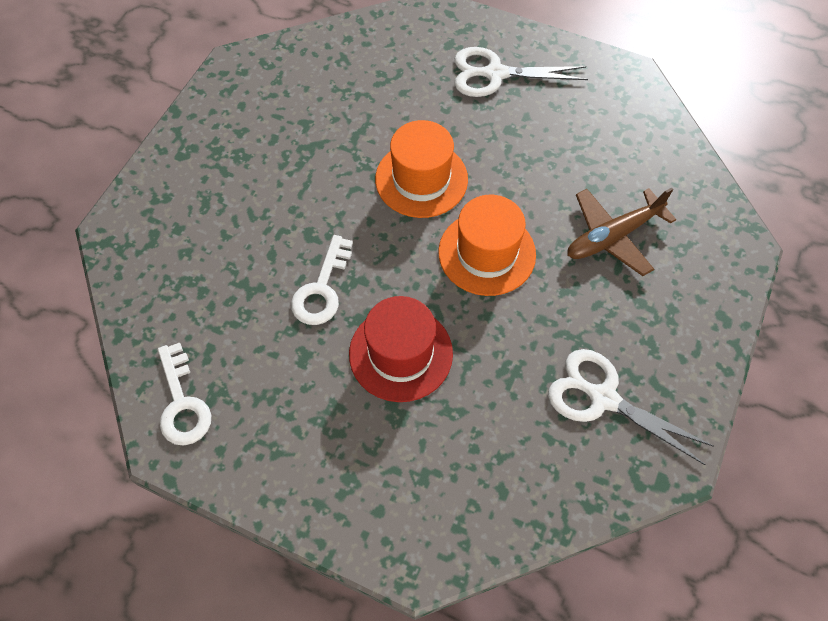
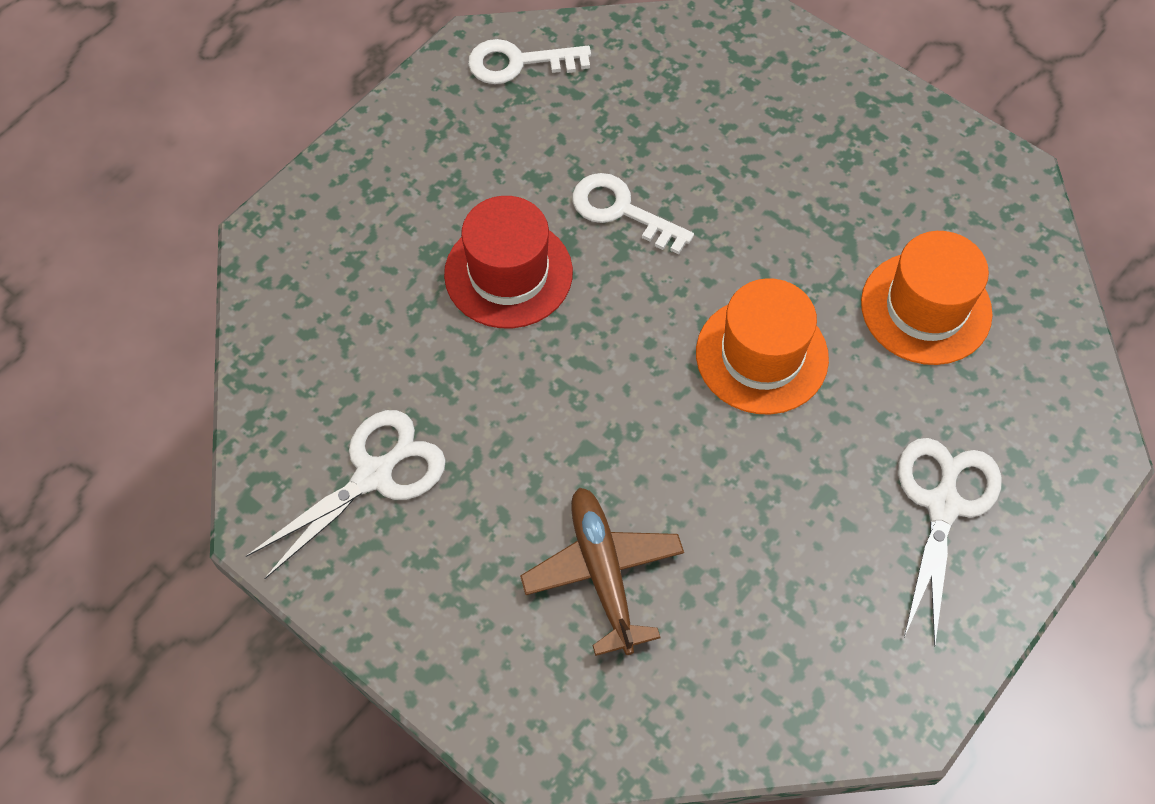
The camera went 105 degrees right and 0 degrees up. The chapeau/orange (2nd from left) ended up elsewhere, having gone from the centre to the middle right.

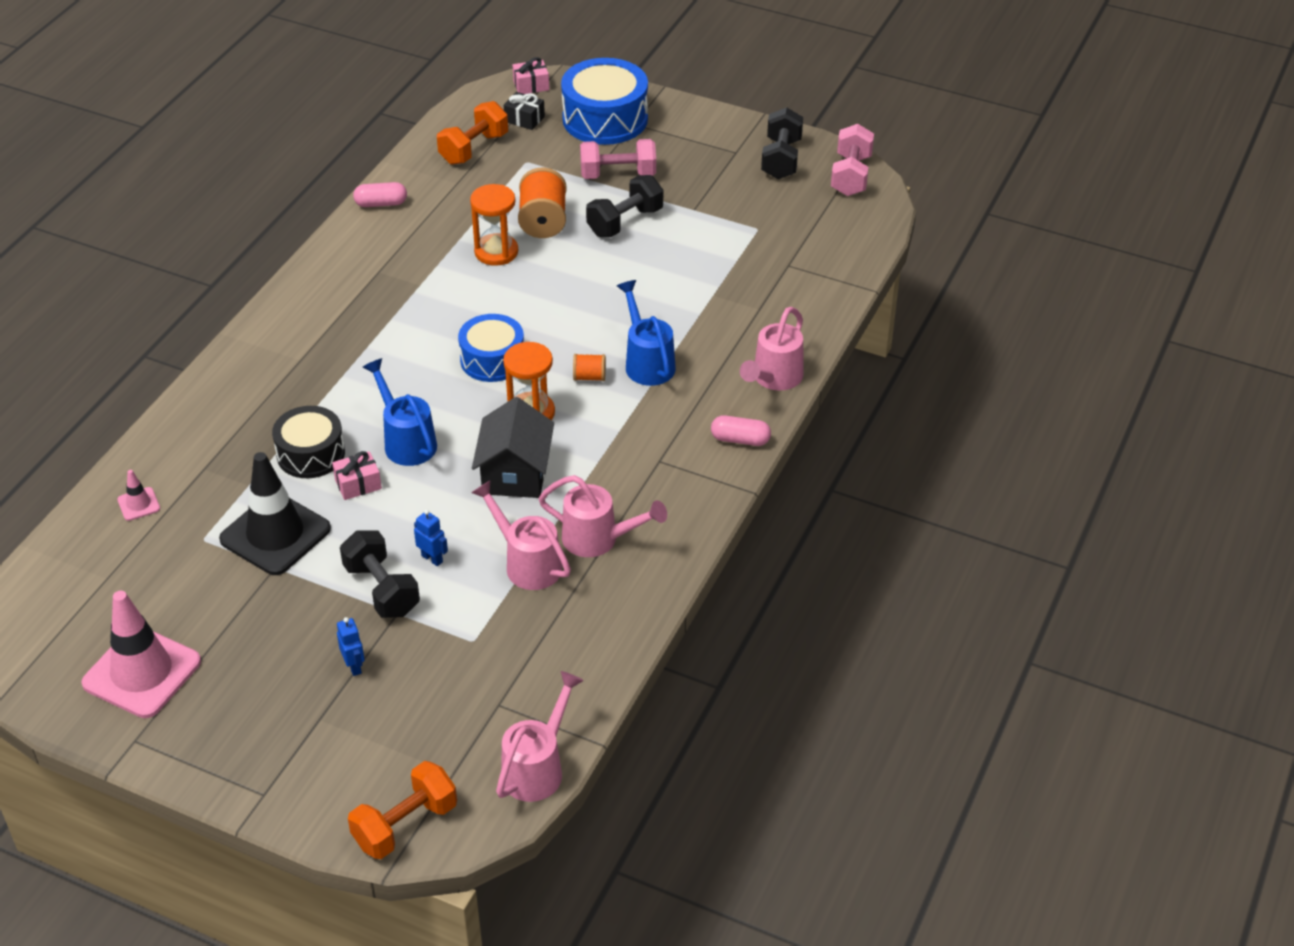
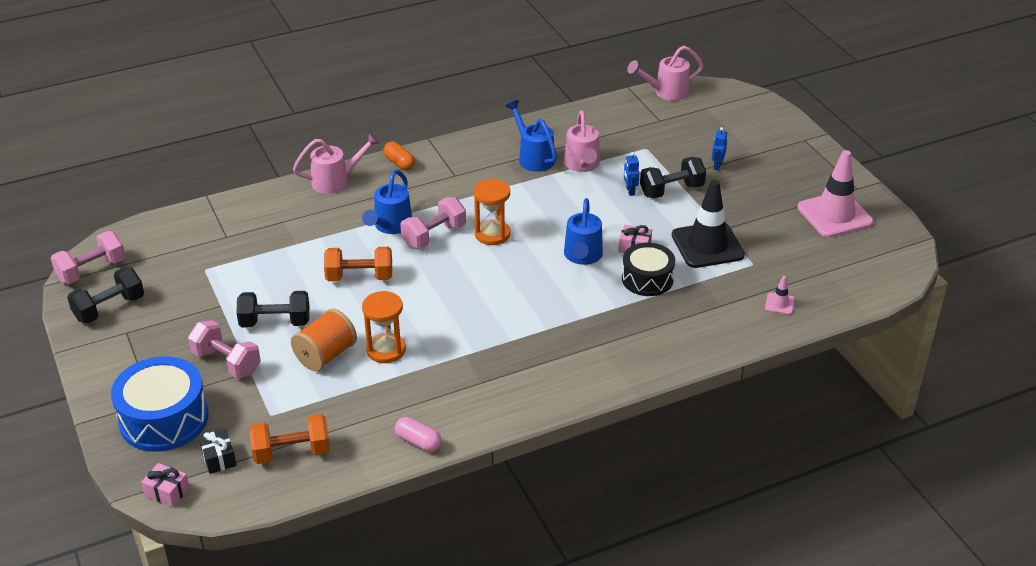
The camera went 140 degrees left and 5 degrees down. The haltère/noir (1st from left in the first image) at the middle left ended up facing another way, 60 degrees clockwise from before. The haltère/orange (1st from left in the first image) ended up elsewhere, having gone from the bottom left to the centre. The second view lost the tambour/bleu (1st from left) at the centre. The second view lost the maison/noir at the centre. What was the arrosoir/rose (3rd from left) at the centre turned into the arrosoir/bleu (2nd from left) at the top centre. Where the bobine/orange (2nd from left) stood at the centre, the haltère/rose (3rd from left) came to stand at the centre. What was the gélule/rose (2nd from left) at the centre turned into the gélule/orange at the top centre.

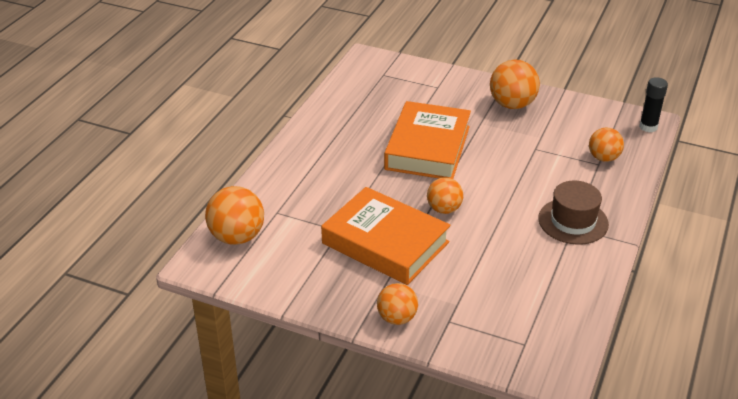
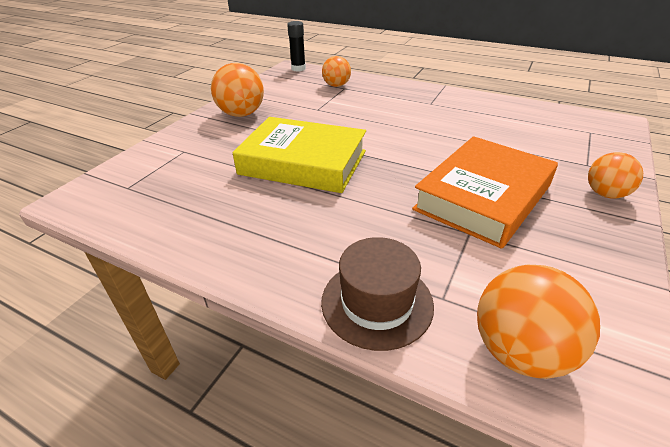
The camera went 85 degrees left and 0 degrees up. What was the livre/orange (2nd from left) at the centre turned into the livre/jaune at the centre. The second view lost the balle/orange (3rd from left) at the centre. The chapeau/marron ended up elsewhere, having gone from the middle right to the centre.

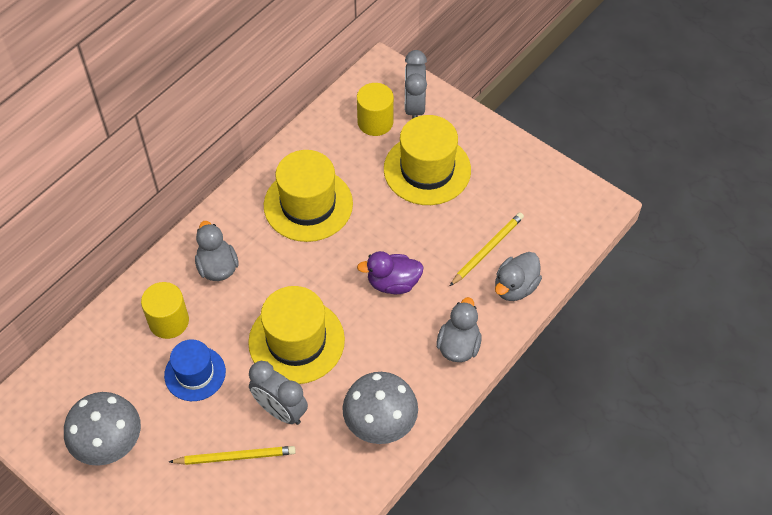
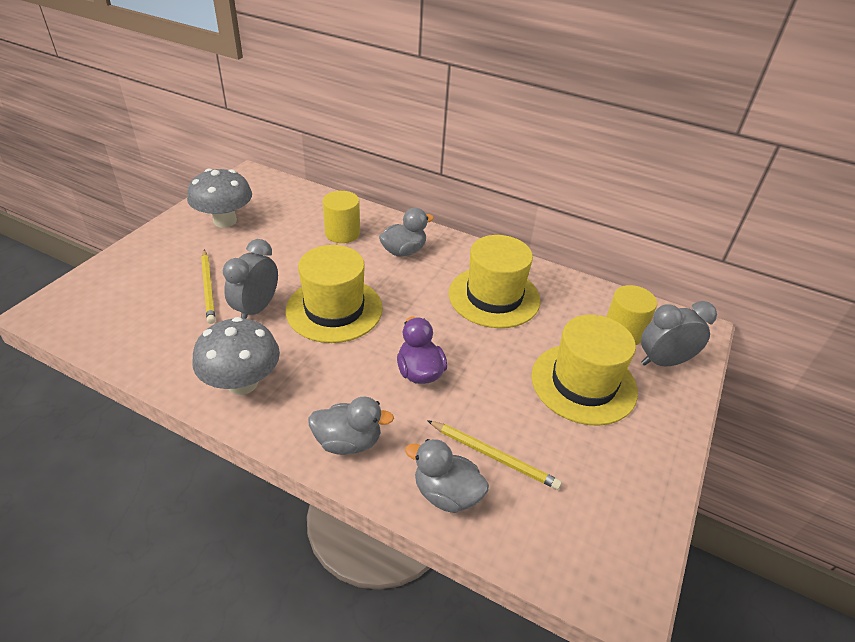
The camera went 75 degrees right and 15 degrees down. The second view lost the chapeau/bleu at the bottom left.

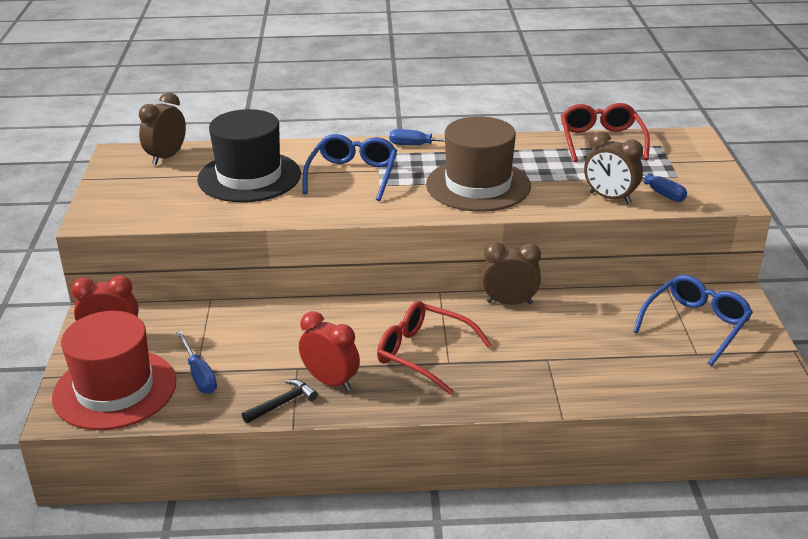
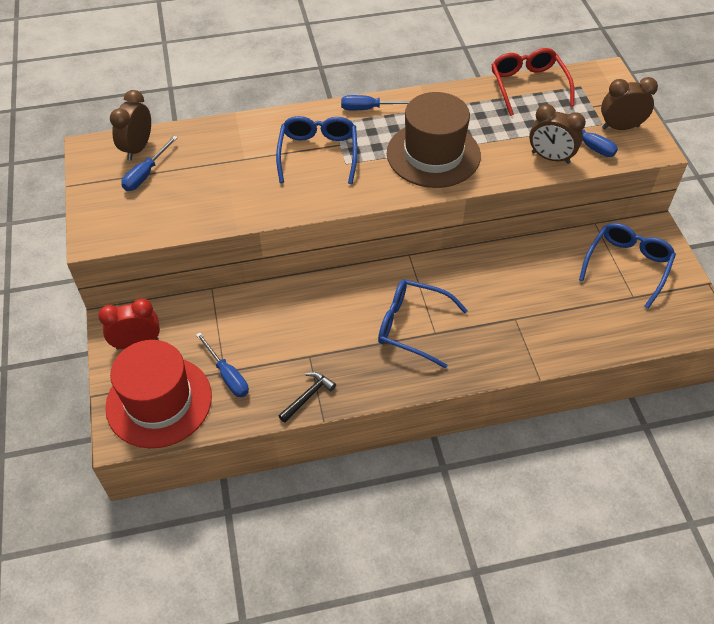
The camera went 10 degrees left and 20 degrees up. The second view lost the chapeau/noir at the top left. The second view lost the réveil/rouge (2nd from left) at the centre. What was the lunettes/rouge (1st from left) at the centre turned into the lunettes/bleu (2nd from left) at the centre. The réveil/marron (2nd from left in the first image) ended up elsewhere, having gone from the centre to the top right. The second view gained the tournevis/bleu (1st from left) at the top left.

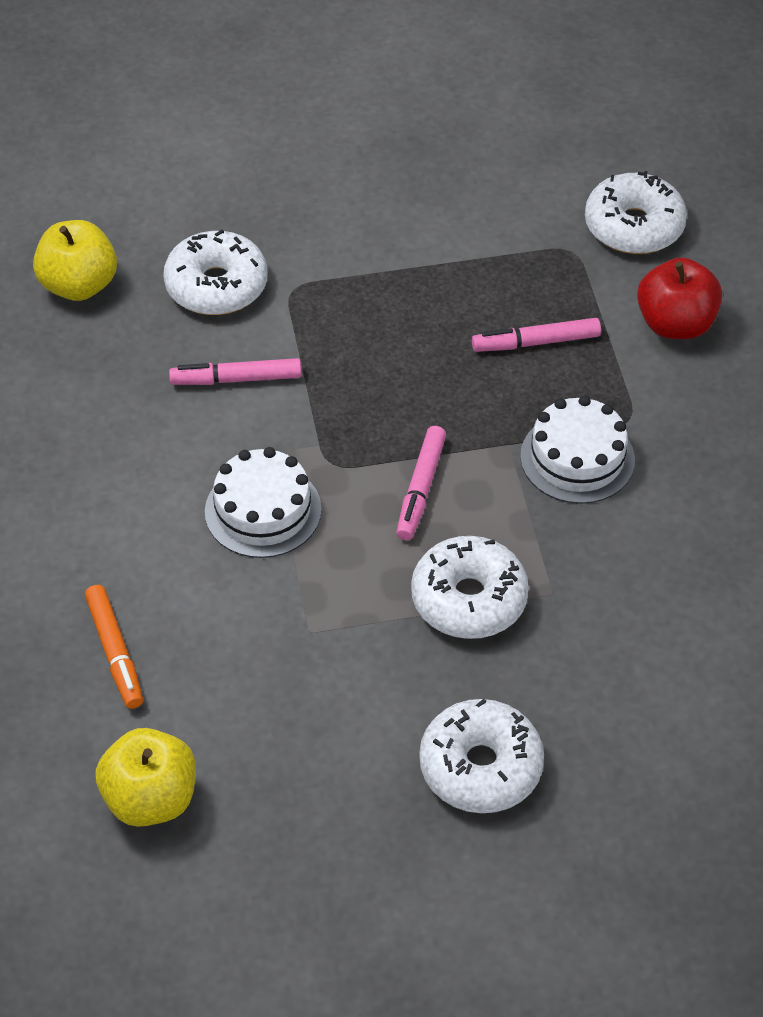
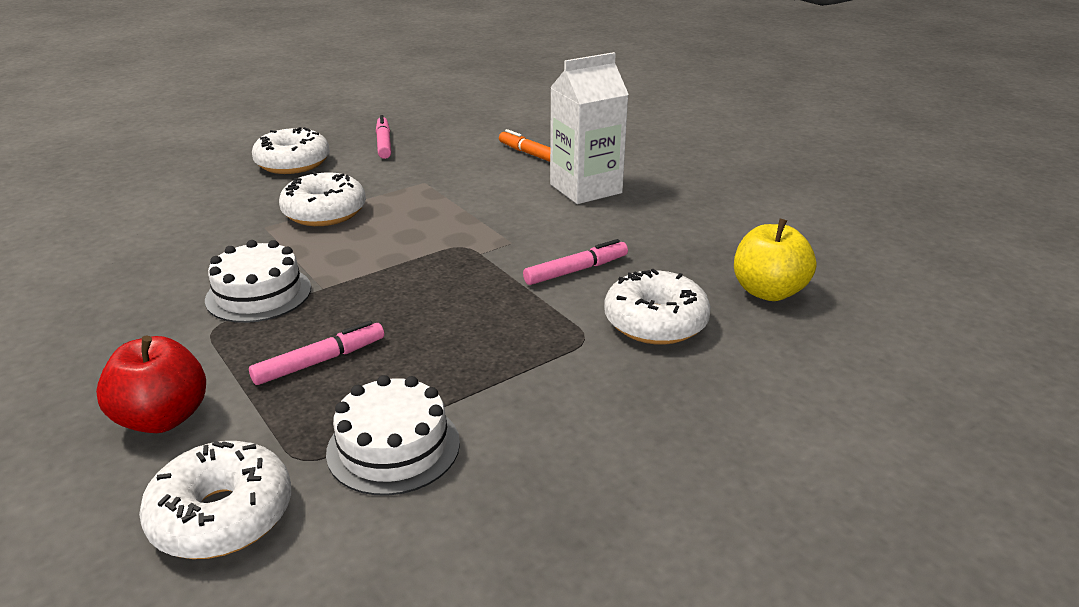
The camera went 155 degrees right and 20 degrees down. The second view lost the pomme/jaune (2nd from left) at the bottom left. The gâteau/blanc (1st from left in the first image) ended up elsewhere, having gone from the centre to the bottom centre. The feutre/rose (2nd from left) ended up elsewhere, having gone from the centre to the top centre. The second view gained the brique de lait/blanc at the top centre.

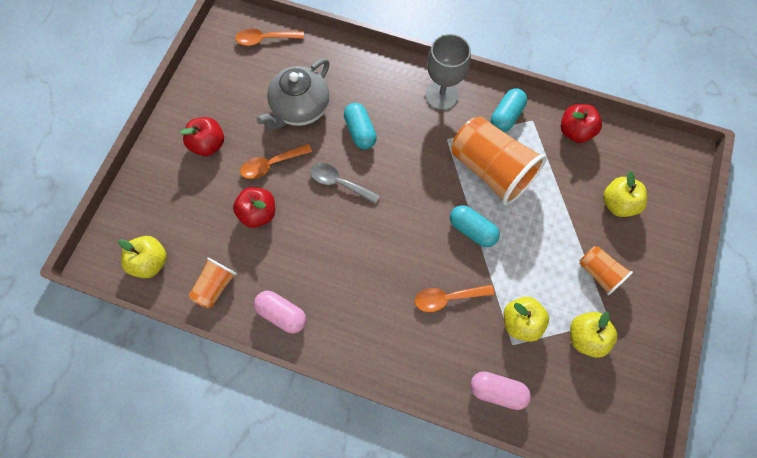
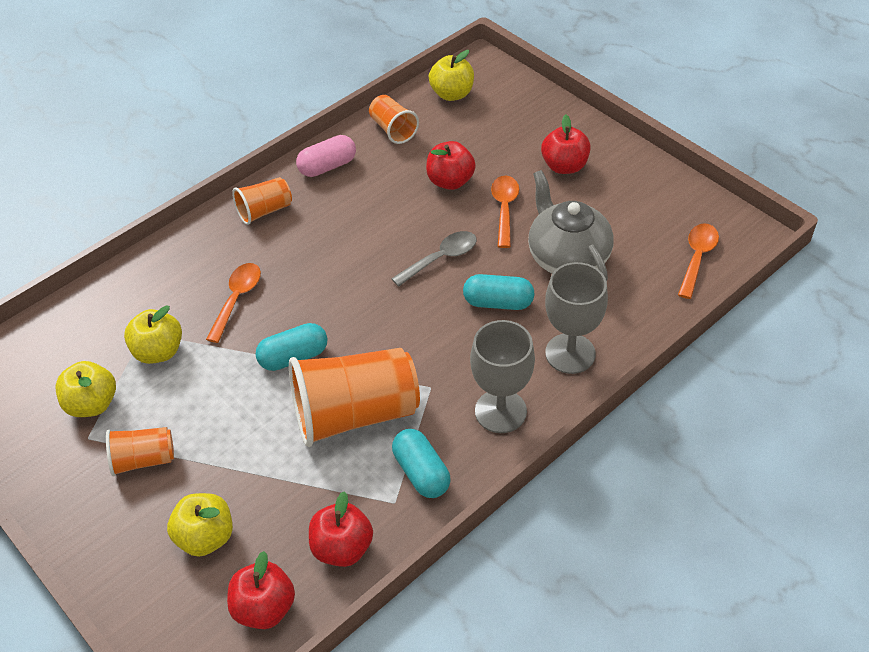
The camera went 120 degrees right and 20 degrees down. The second view lost the gélule/rose (2nd from left) at the bottom centre. The second view gained the pomme/rouge (1st from left) at the bottom left. The second view gained the gobelet/orange (2nd from left) at the top left. The second view gained the verre à pied/gris (2nd from left) at the centre.

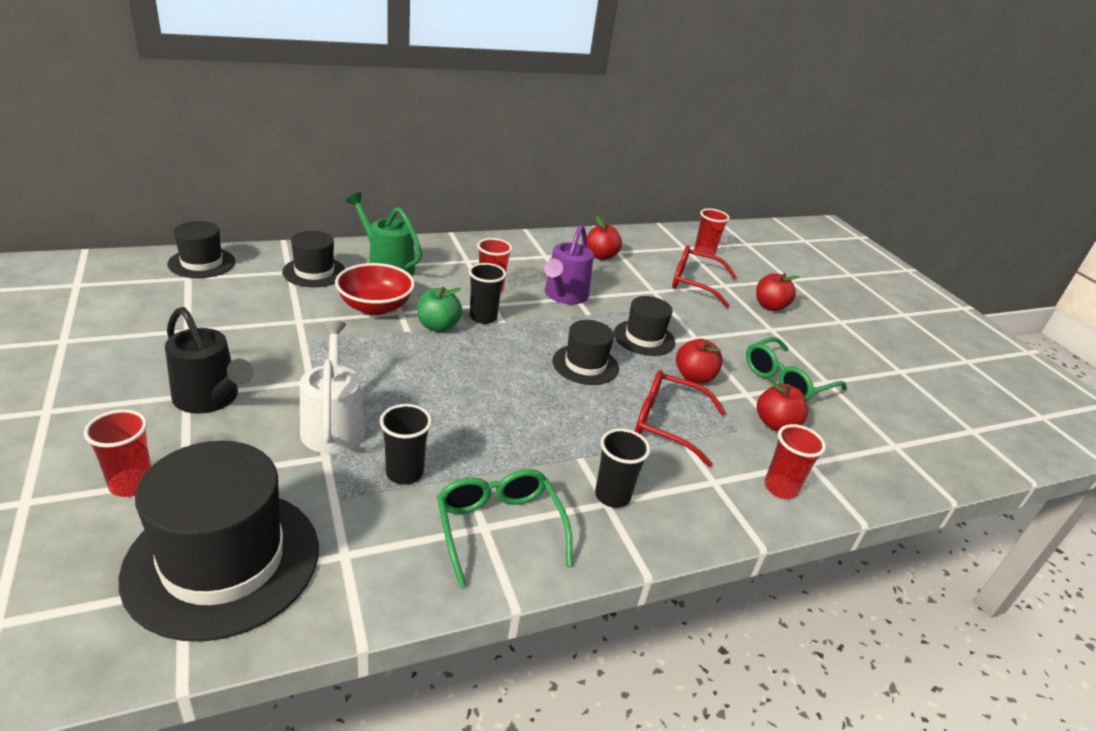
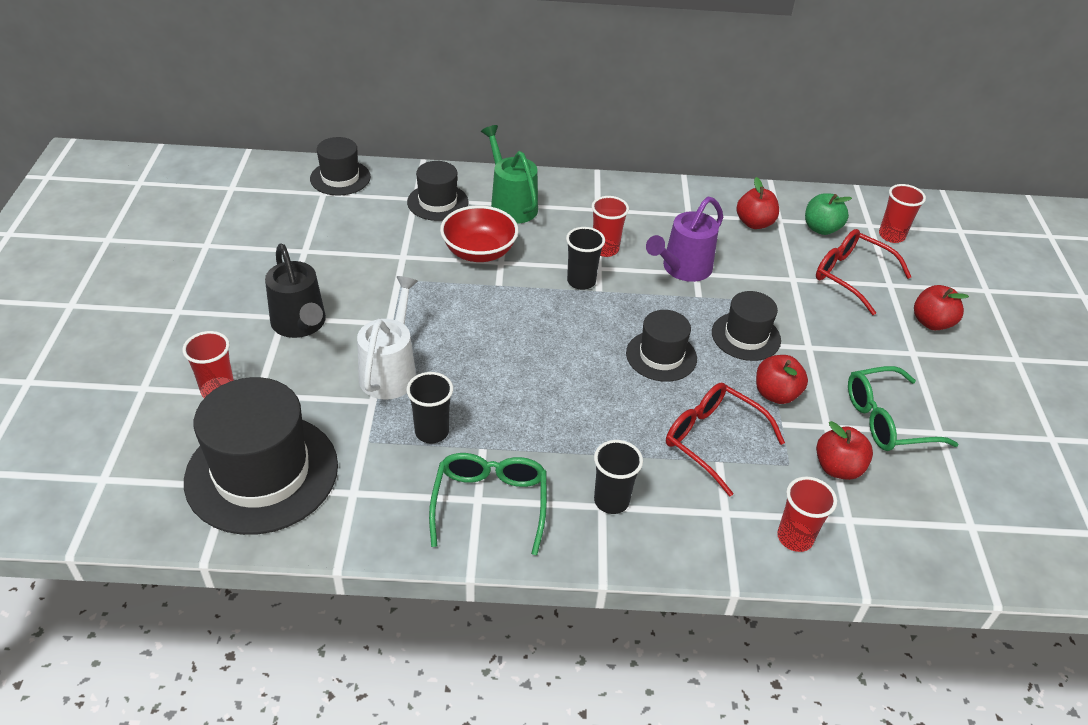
The camera went 25 degrees right and 10 degrees up. The pomme/vert ended up elsewhere, having gone from the centre to the top right.

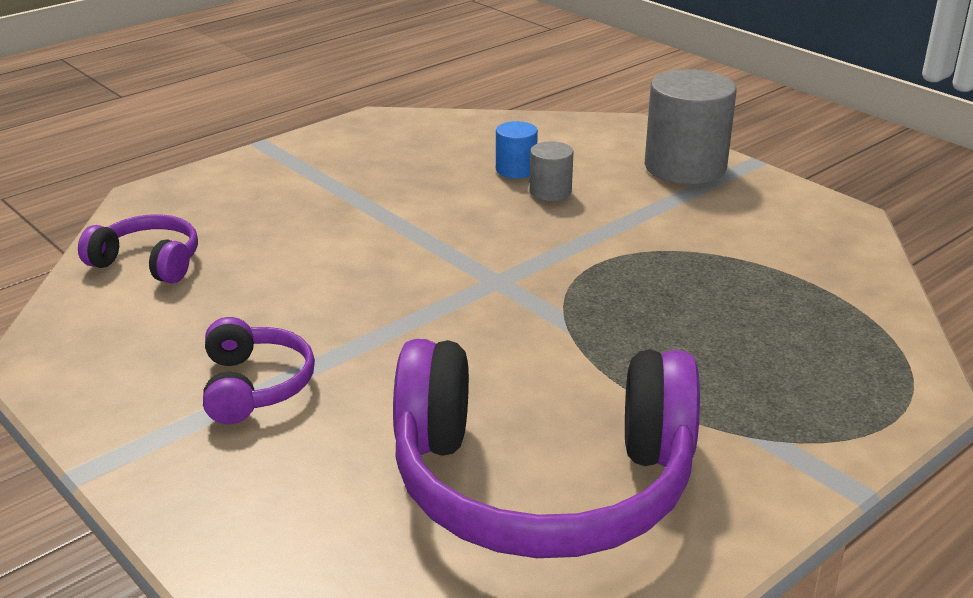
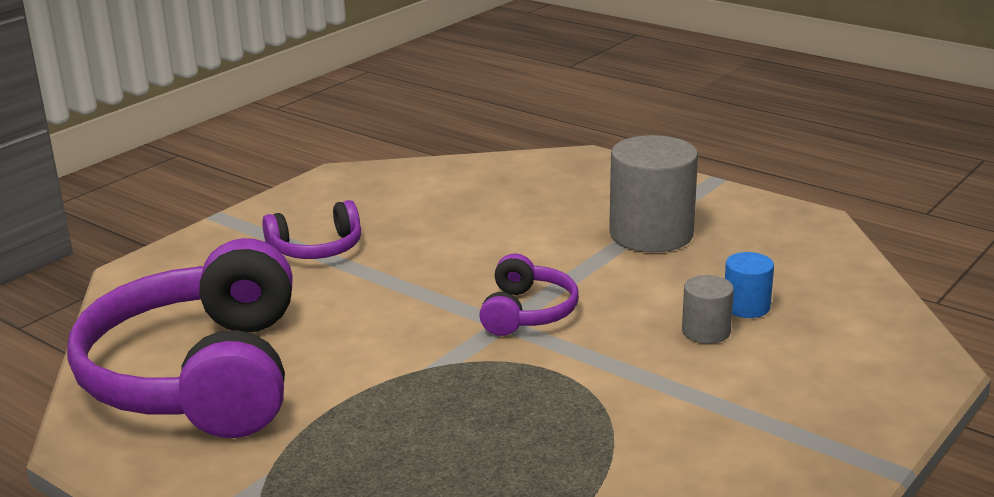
The camera went 80 degrees right and 5 degrees down. The casque audio/violet (1st from left in the first image) ended up elsewhere, having gone from the middle left to the centre. The cylindre/gris (2nd from left in the first image) ended up elsewhere, having gone from the top right to the centre.

